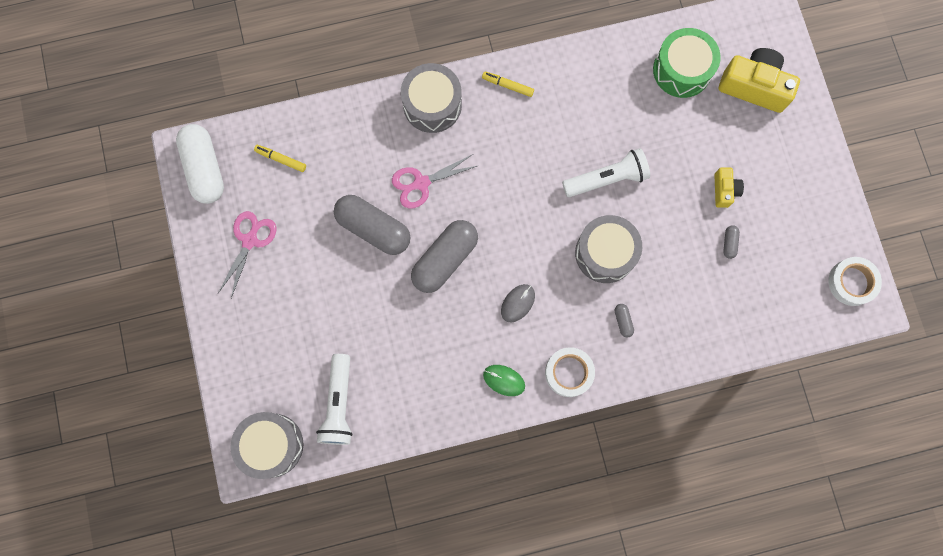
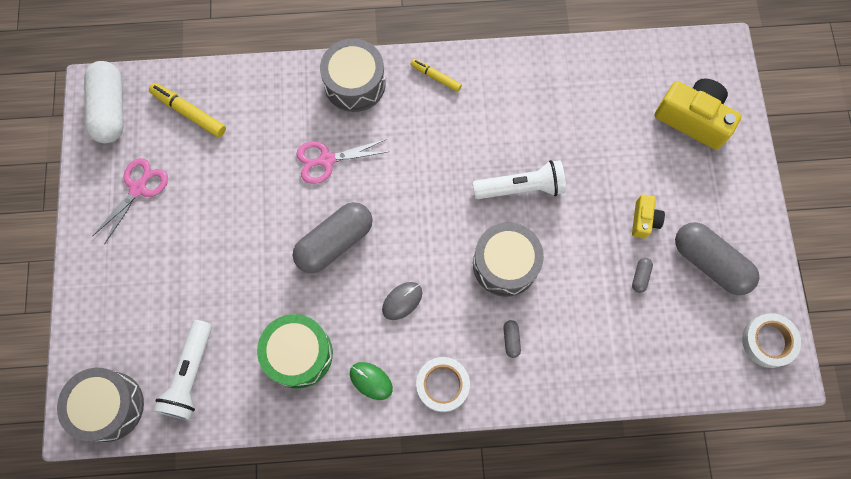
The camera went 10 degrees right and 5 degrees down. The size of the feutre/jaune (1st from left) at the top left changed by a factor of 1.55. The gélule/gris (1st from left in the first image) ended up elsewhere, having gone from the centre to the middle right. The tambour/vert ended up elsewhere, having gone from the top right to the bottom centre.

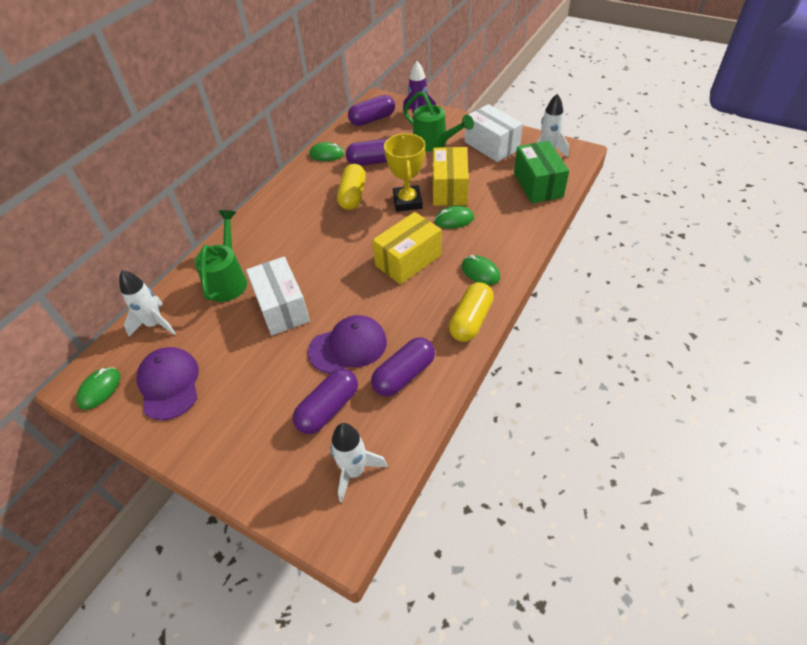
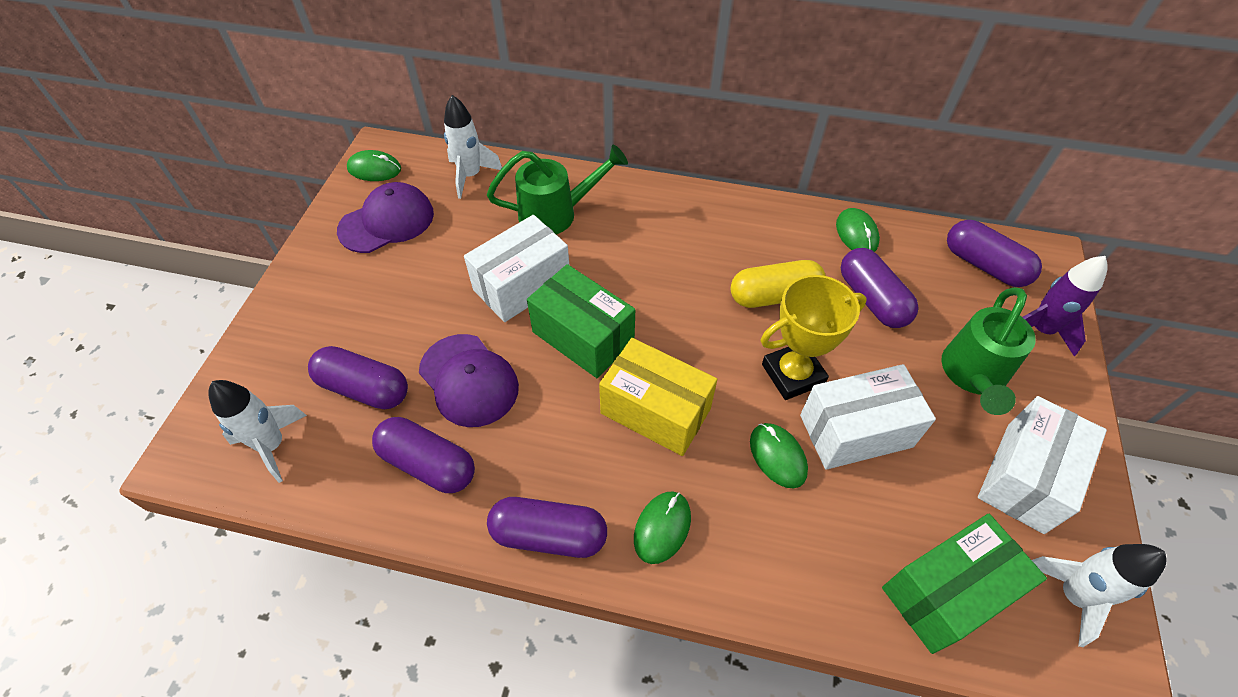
The camera went 70 degrees right and 5 degrees up. What was the boîte/jaune (2nd from left) at the top centre turned into the boîte/blanc (2nd from left) at the middle right. What was the gélule/jaune (2nd from left) at the centre turned into the gélule/violet (3rd from left) at the bottom centre. The second view gained the boîte/vert (1st from left) at the centre.

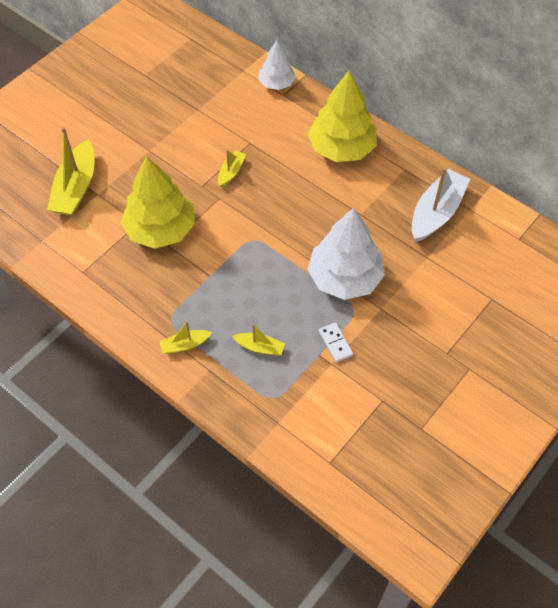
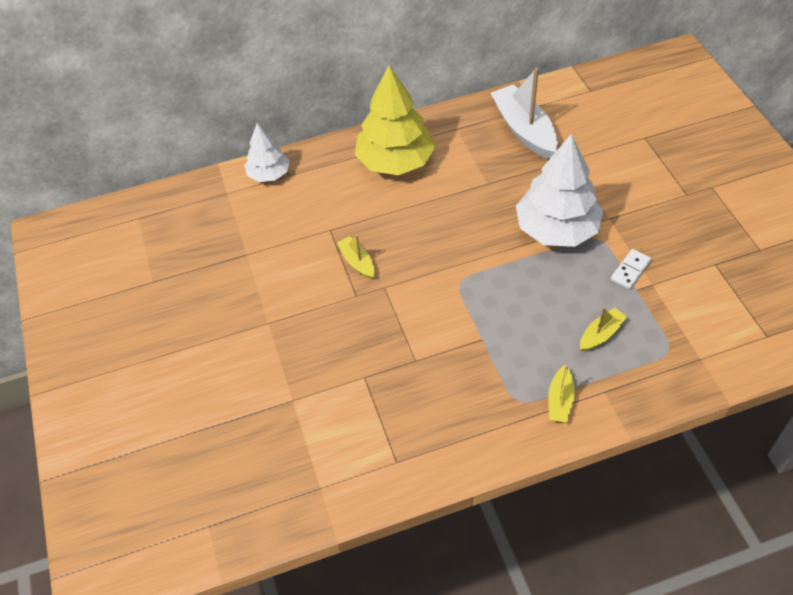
The camera went 55 degrees left and 5 degrees down. The second view lost the bateau/jaune (1st from left) at the top left. The second view lost the arbre/jaune (1st from left) at the top left. The domino/blanc at the centre ended up facing another way, 60 degrees counterclockwise from before.

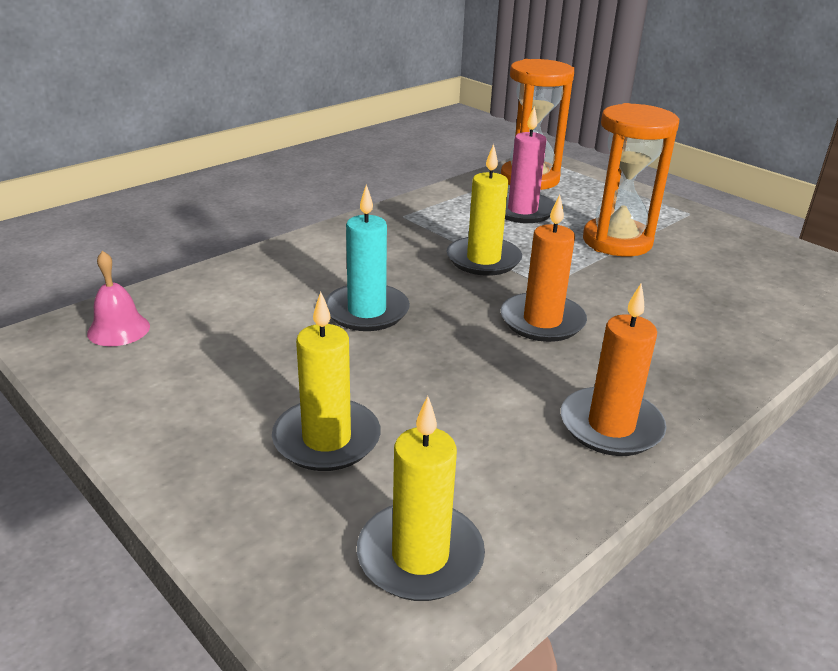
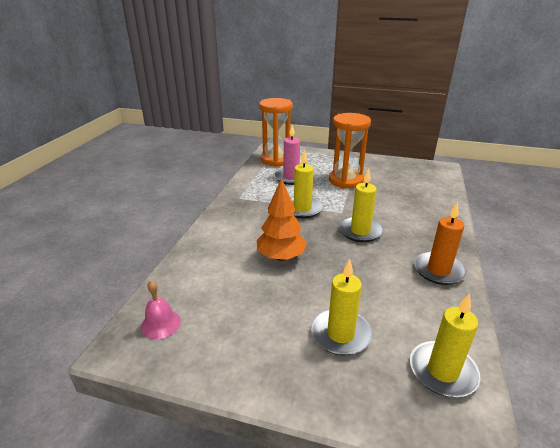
The camera went 30 degrees left and 0 degrees up. Where the bougie/turquoise stood at the centre, the arbre/orange came to stand at the centre. What was the bougie/orange (1st from left) at the centre turned into the bougie/jaune (3rd from left) at the centre.

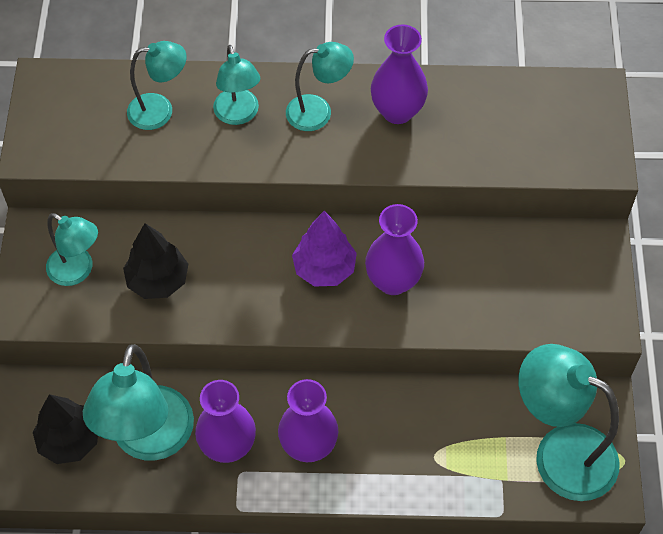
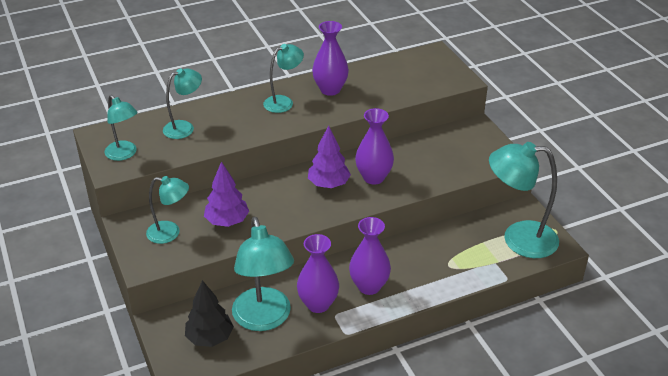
The camera went 25 degrees left and 20 degrees down. What was the arbre/noir (2nd from left) at the middle left turned into the arbre/violet (1st from left) at the centre. The lampe/turquoise (4th from left in the first image) ended up elsewhere, having gone from the top centre to the middle left.

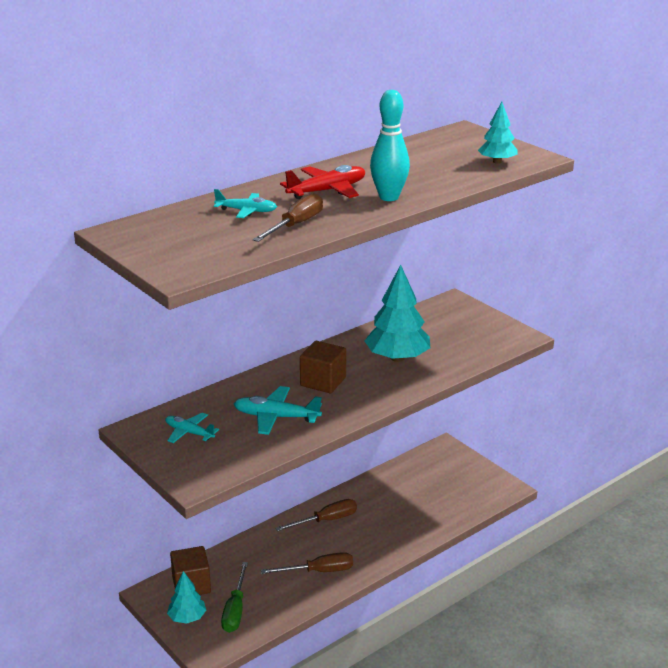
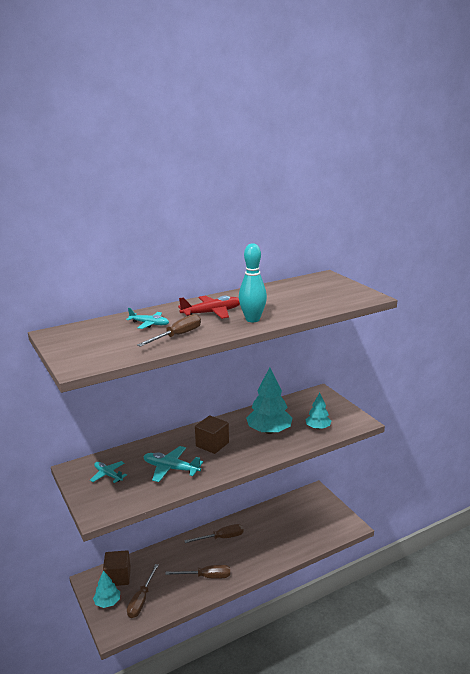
The camera went 10 degrees right and 5 degrees down. What was the tournevis/vert at the bottom centre turned into the tournevis/marron (1st from left) at the bottom left. The arbre/turquoise (3rd from left) ended up elsewhere, having gone from the top right to the middle right.

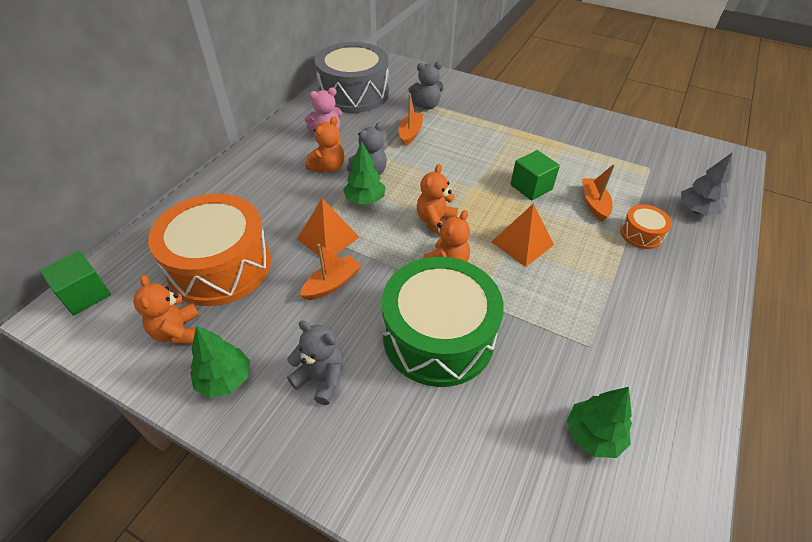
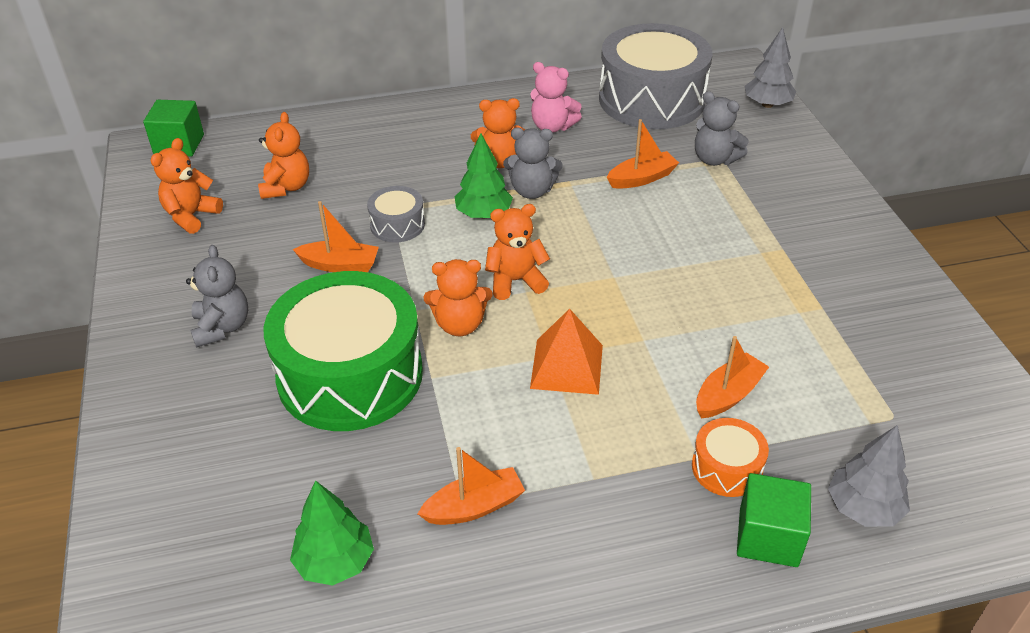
The camera went 50 degrees right and 5 degrees down. Where the tambour/orange (1st from left) stood at the middle left, the ours en peluche/orange (2nd from left) came to stand at the top left. The second view lost the arbre/vert (1st from left) at the bottom left. Where the pyramide/orange (1st from left) stood at the centre, the tambour/gris (1st from left) came to stand at the centre. The cube/vert (2nd from left) ended up elsewhere, having gone from the top centre to the bottom right. The second view gained the bateau/orange (2nd from left) at the bottom centre. The second view gained the arbre/gris (1st from left) at the top right.

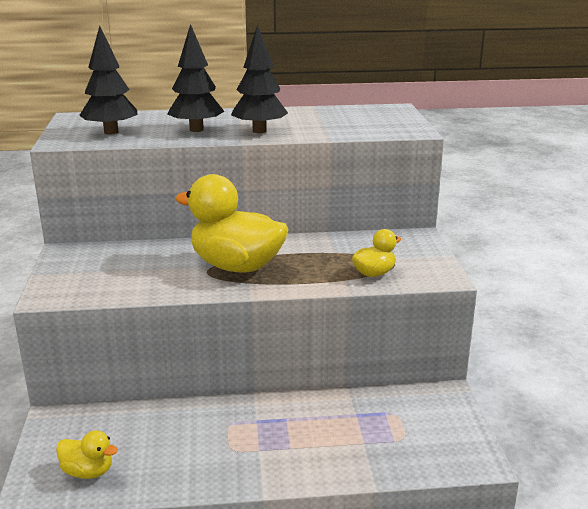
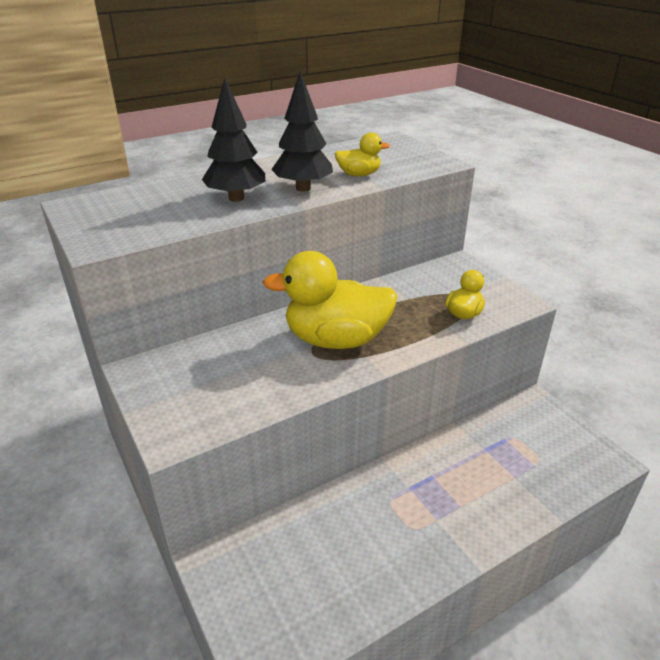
The camera went 25 degrees left and 10 degrees up. The canard/jaune (1st from left in the first image) ended up elsewhere, having gone from the bottom left to the top centre. The second view lost the arbre/noir (1st from left) at the top left.

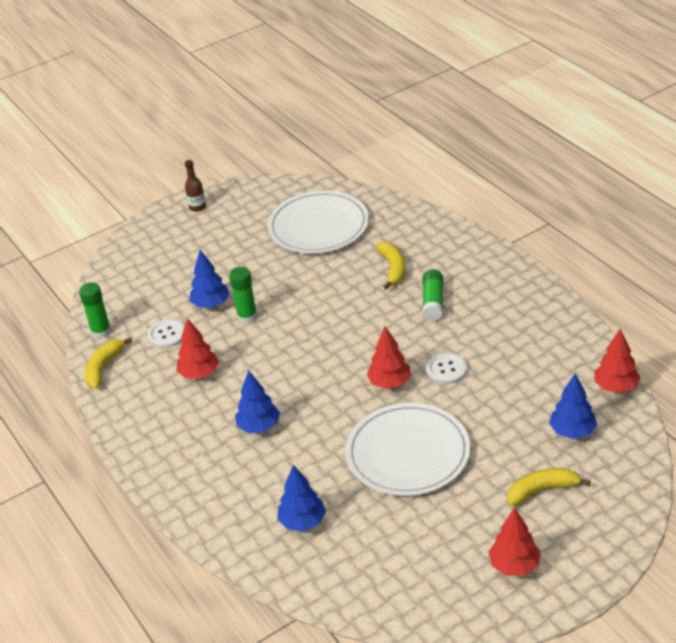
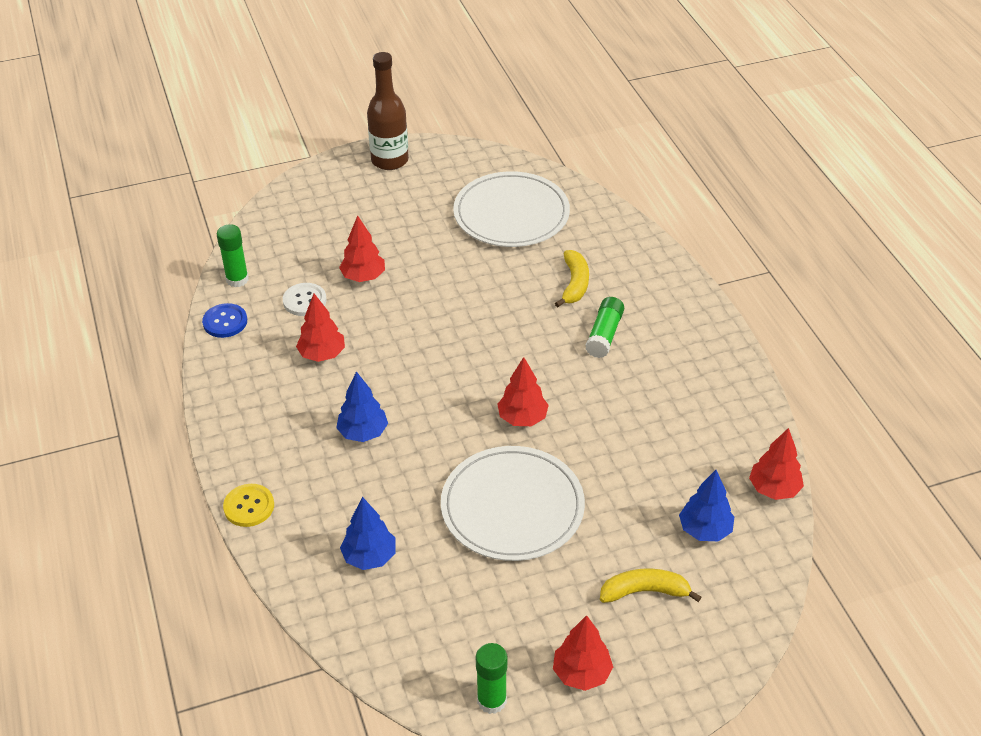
The camera went 10 degrees right and 5 degrees up. Where the banane/jaune (1st from left) stood at the middle left, the bouton/bleu came to stand at the middle left. The size of the bouteille/marron at the top left changed by a factor of 1.95. What was the arbre/bleu (1st from left) at the middle left turned into the arbre/rouge (2nd from left) at the centre. The bâton de colle/vert (2nd from left) ended up elsewhere, having gone from the centre to the bottom centre. The second view lost the bouton/blanc (2nd from left) at the centre. The second view gained the bouton/jaune at the bottom left.

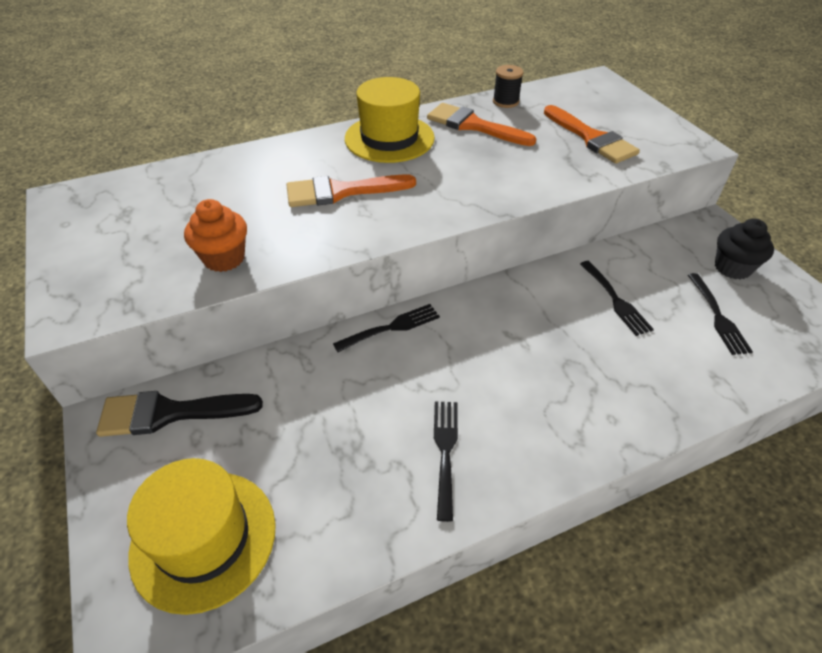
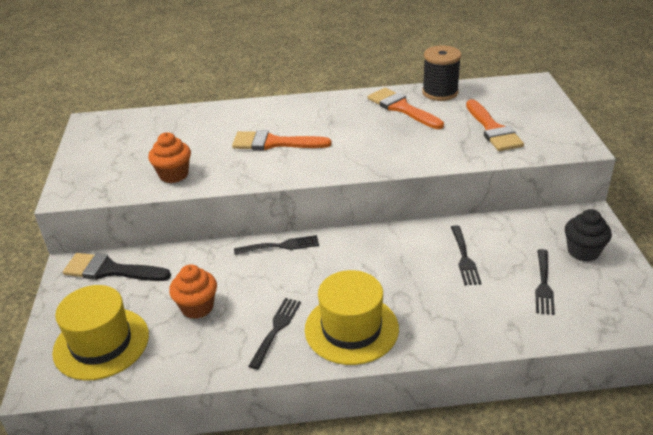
The camera went 20 degrees right and 10 degrees down. The chapeau/jaune (2nd from left) ended up elsewhere, having gone from the top centre to the bottom centre. The size of the bobine/noir at the top centre changed by a factor of 1.61. The second view gained the muffin/orange (2nd from left) at the bottom left.

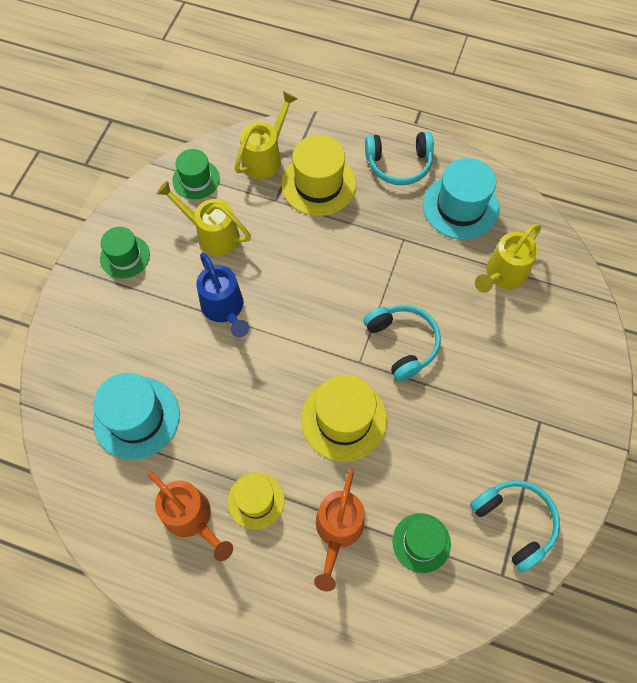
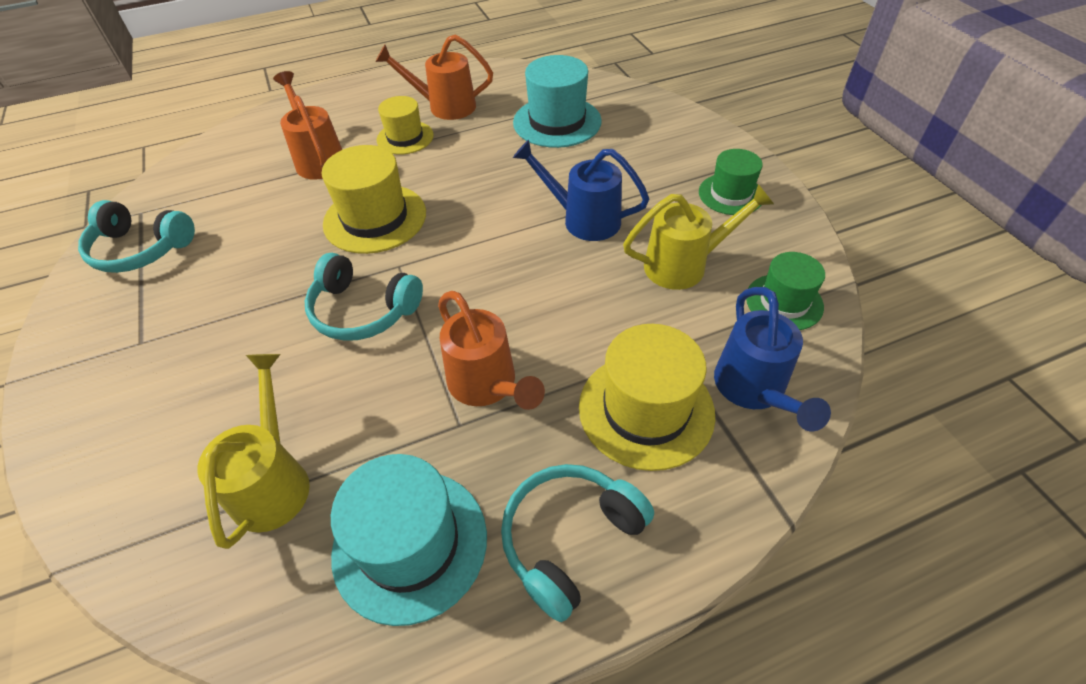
The camera went 140 degrees right and 15 degrees down. What was the arrosoir/jaune (2nd from left) at the top centre turned into the arrosoir/bleu (2nd from left) at the middle right. The second view lost the chapeau/vert (3rd from left) at the bottom centre. The second view gained the arrosoir/orange (3rd from left) at the centre.

